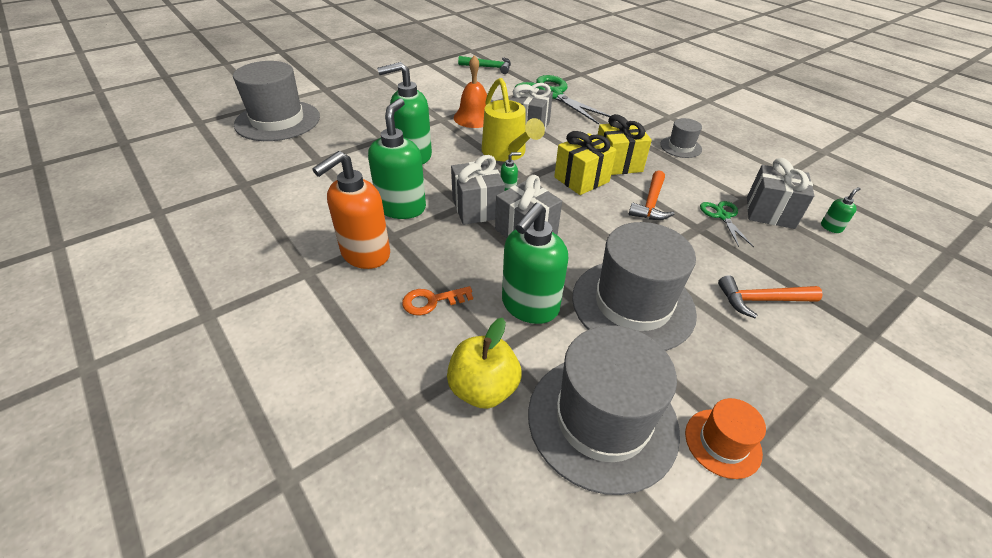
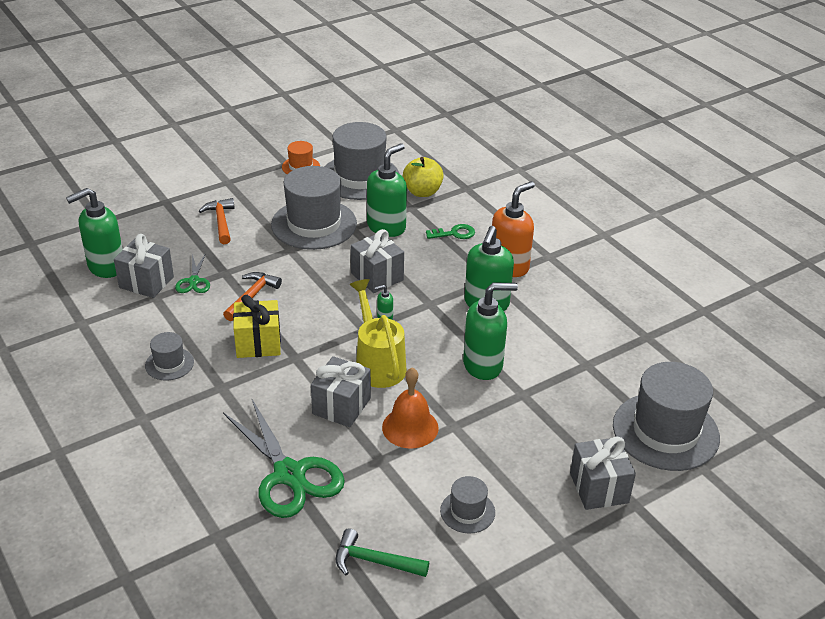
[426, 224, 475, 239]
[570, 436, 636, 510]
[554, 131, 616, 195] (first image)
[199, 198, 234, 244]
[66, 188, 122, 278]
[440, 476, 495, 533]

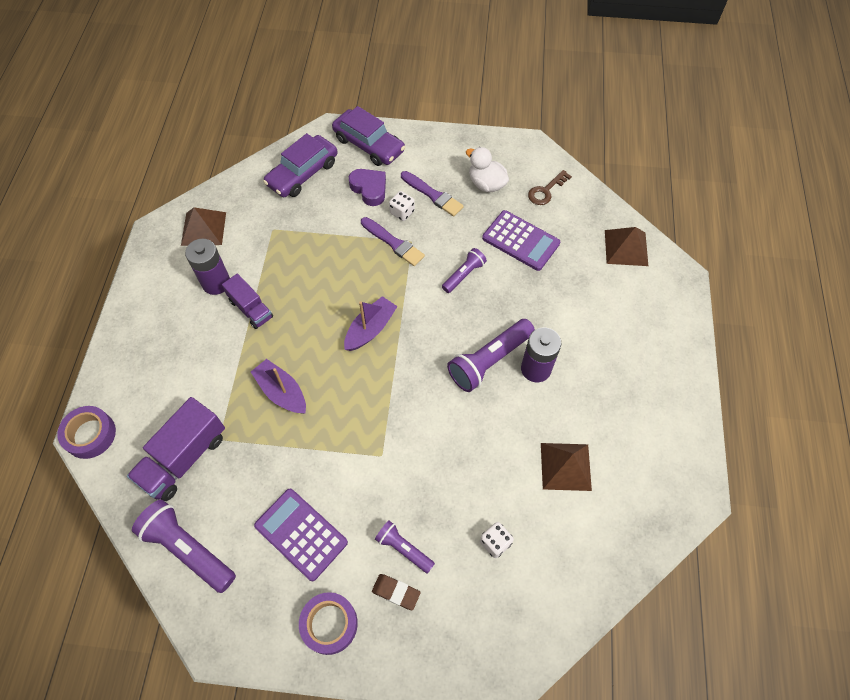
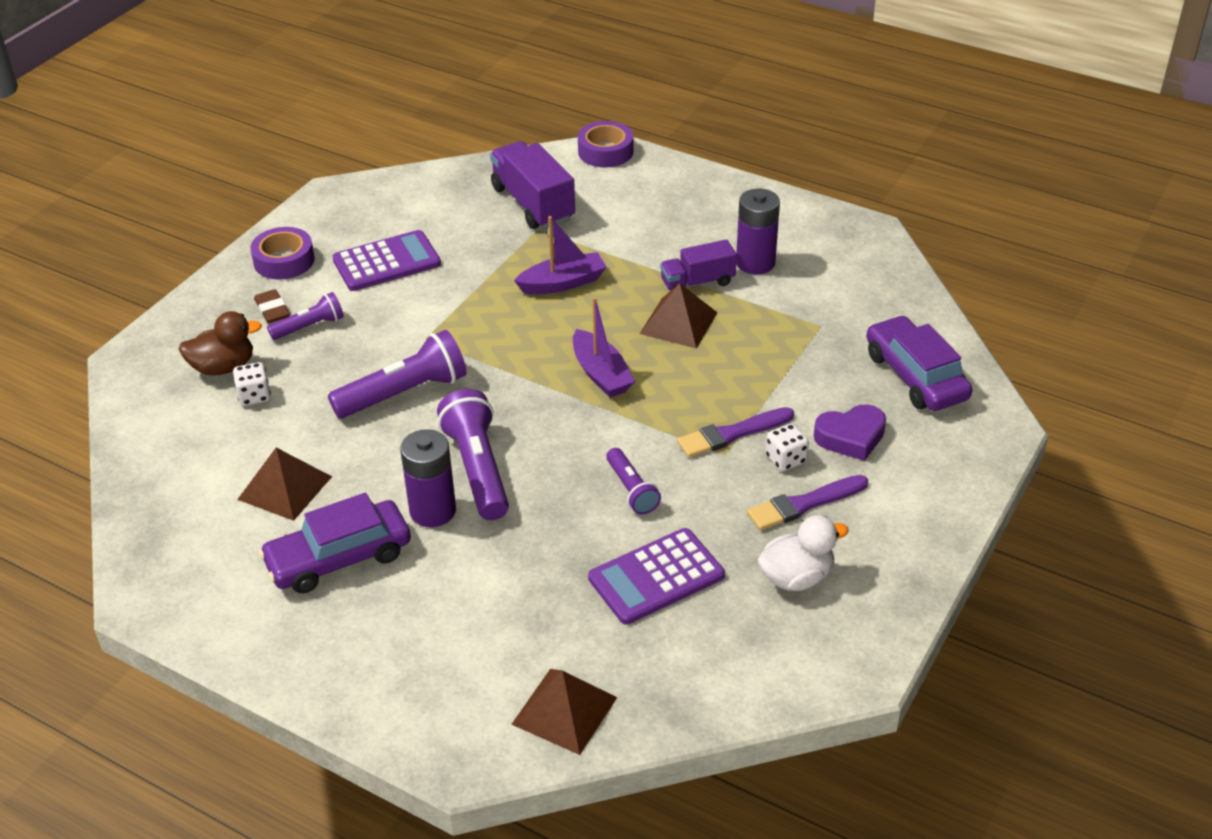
[328, 330, 467, 418]
[640, 283, 718, 349]
[259, 493, 411, 593]
[254, 289, 290, 323]
[528, 170, 572, 205] (first image)
[178, 311, 262, 375]

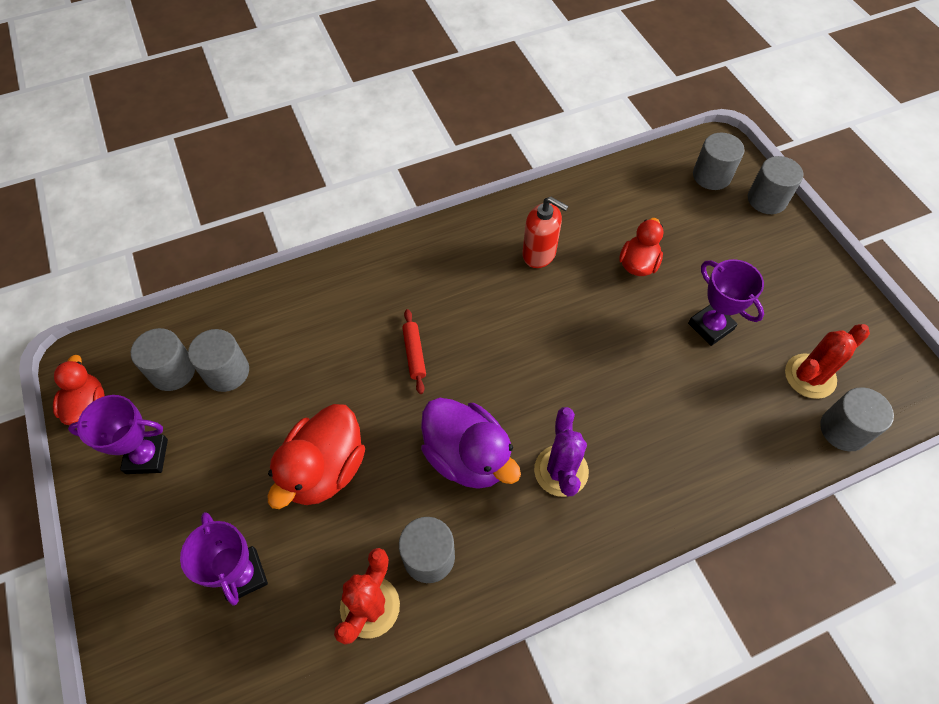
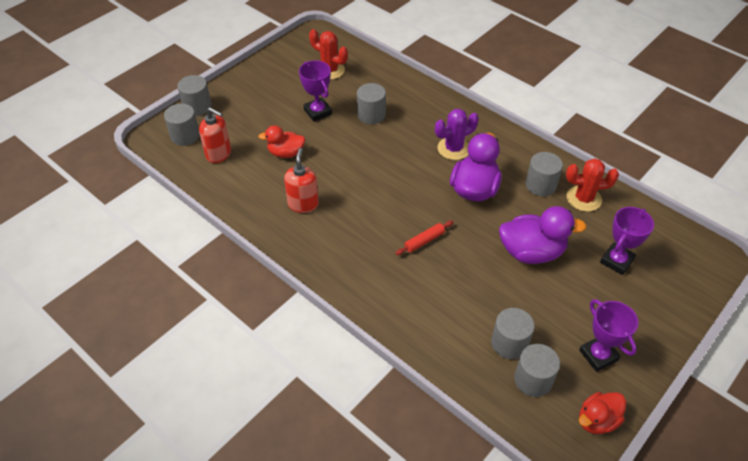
[499, 206, 586, 264]
[299, 60, 332, 122]
[357, 83, 386, 124]
[199, 107, 231, 163]

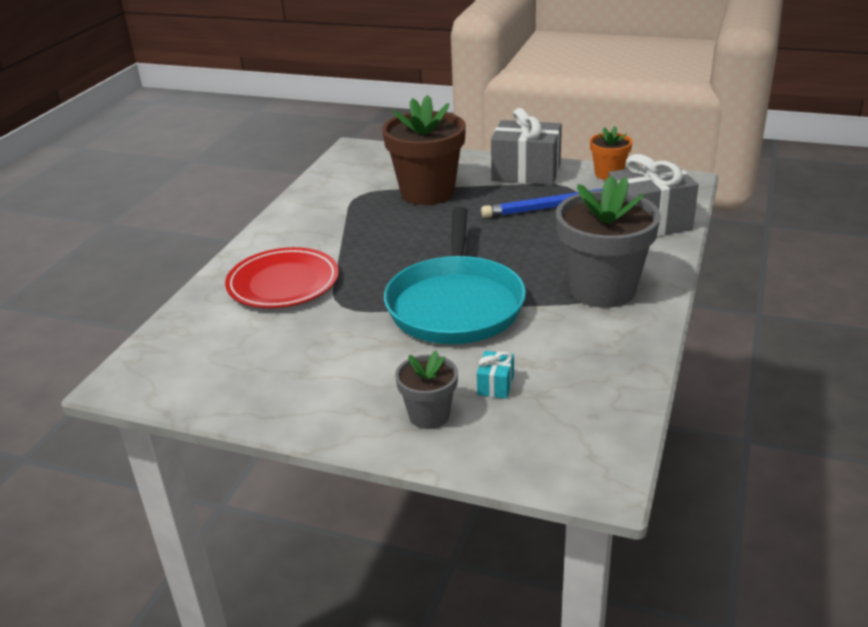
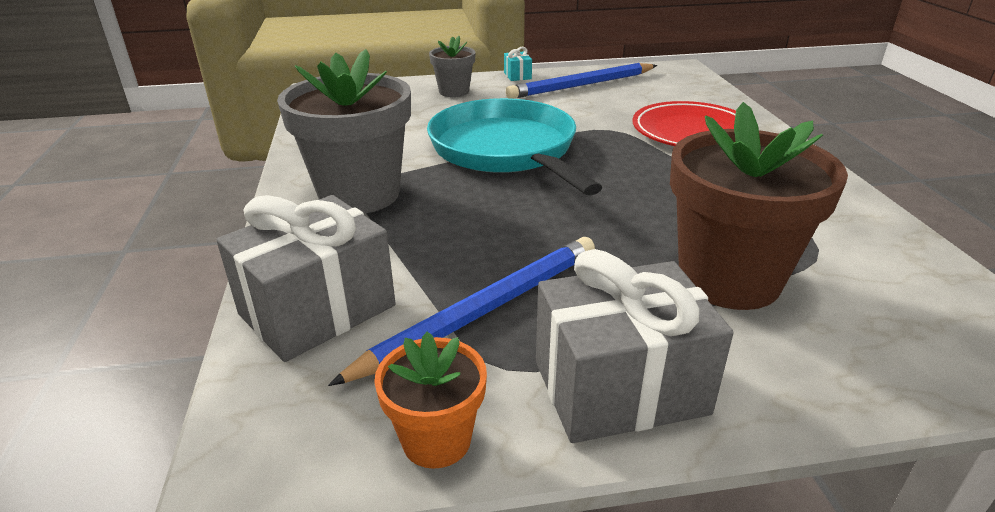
[504, 47, 532, 81]
[506, 63, 657, 99]

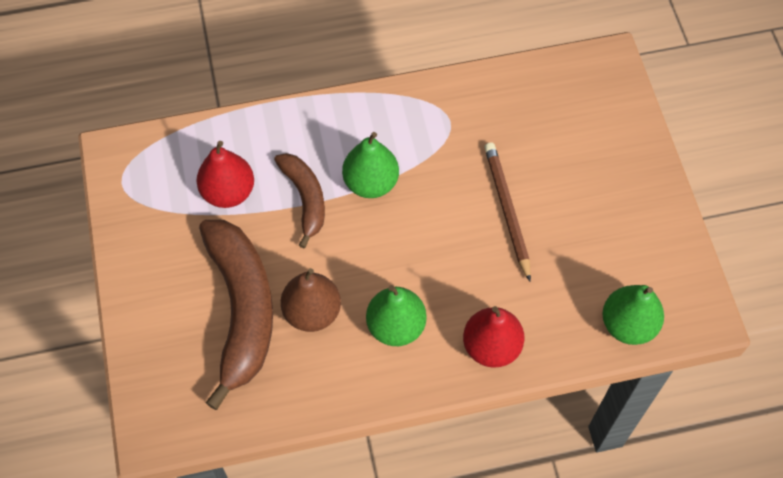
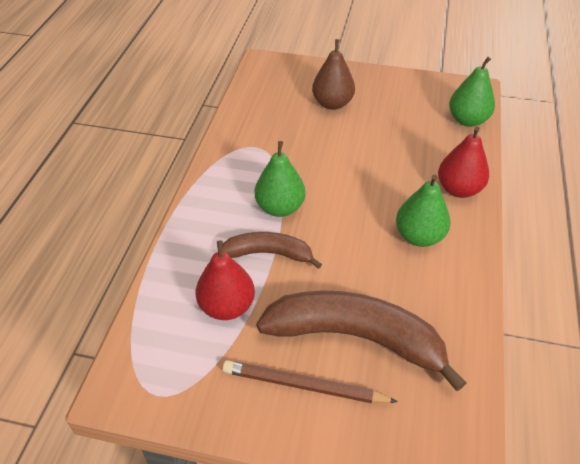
[312, 39, 355, 110]
[223, 360, 398, 403]

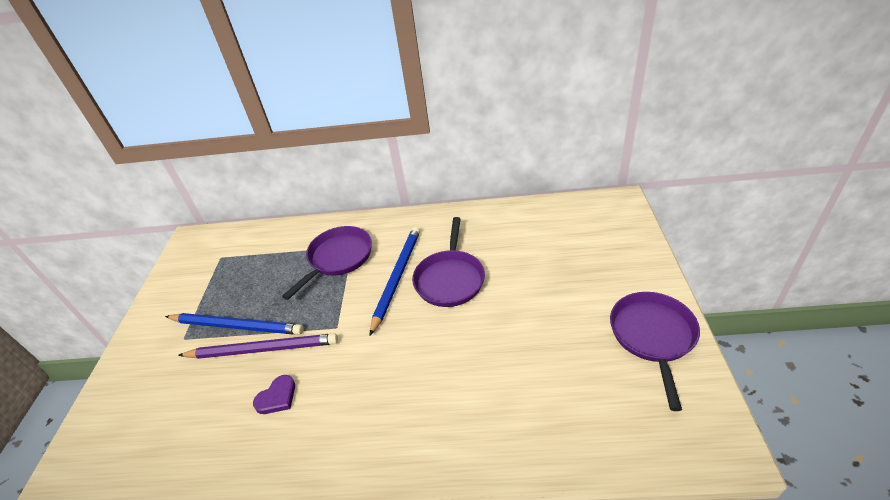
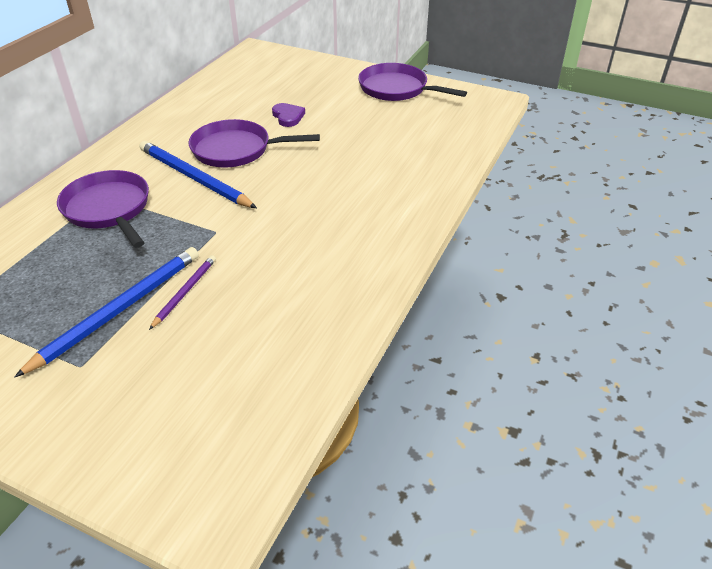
[149, 255, 216, 330]
[272, 103, 305, 127]
[189, 119, 320, 167]

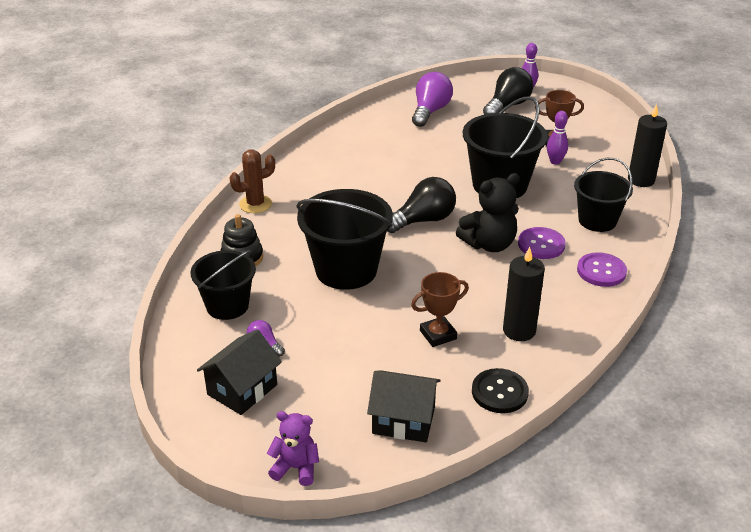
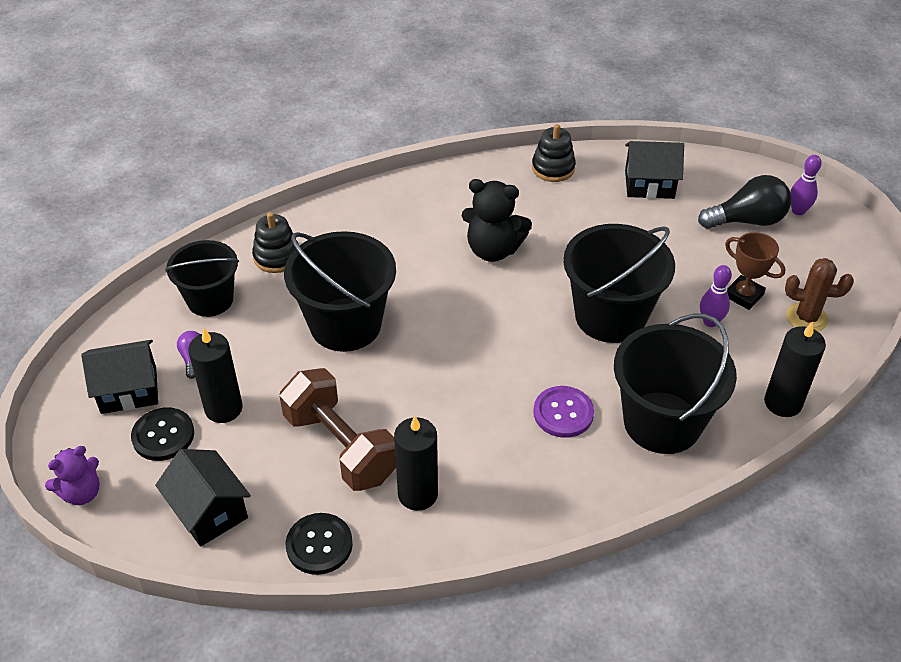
[785, 258, 854, 332]
[45, 446, 100, 505]
[387, 177, 456, 233] (first image)
[279, 368, 396, 491]
[625, 141, 684, 199]
[462, 179, 532, 262]
[614, 313, 737, 454]
[577, 252, 627, 287] (first image)
[131, 407, 194, 461]
[188, 328, 243, 423]
[532, 124, 576, 182]

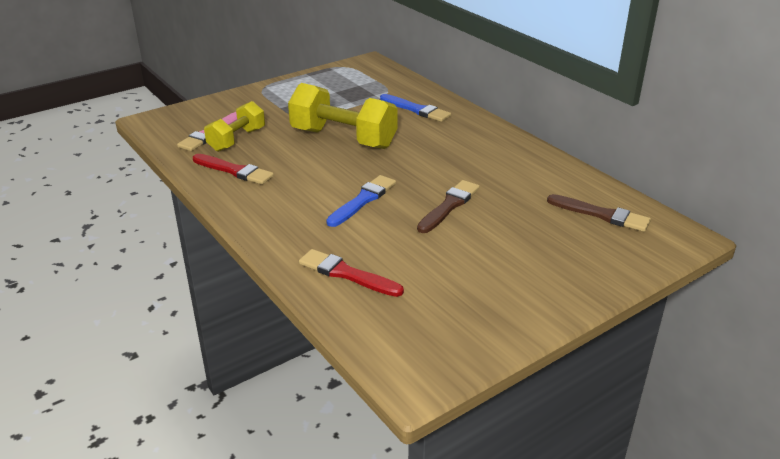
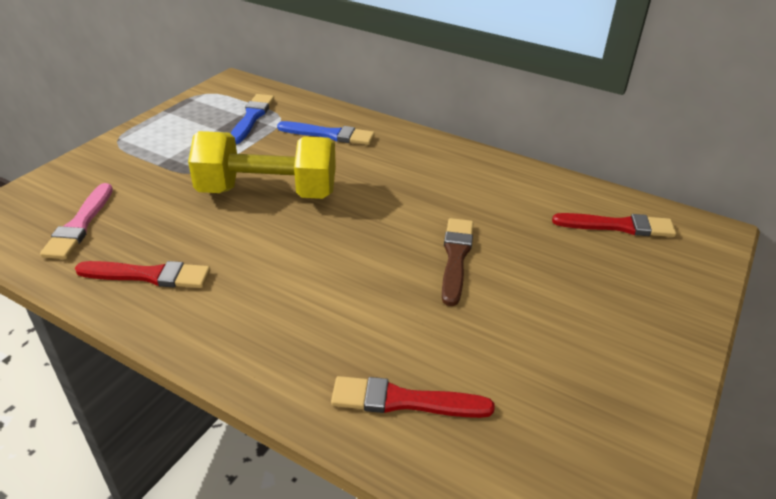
[204, 101, 265, 152] (first image)
[230, 94, 274, 144]
[552, 213, 676, 237]

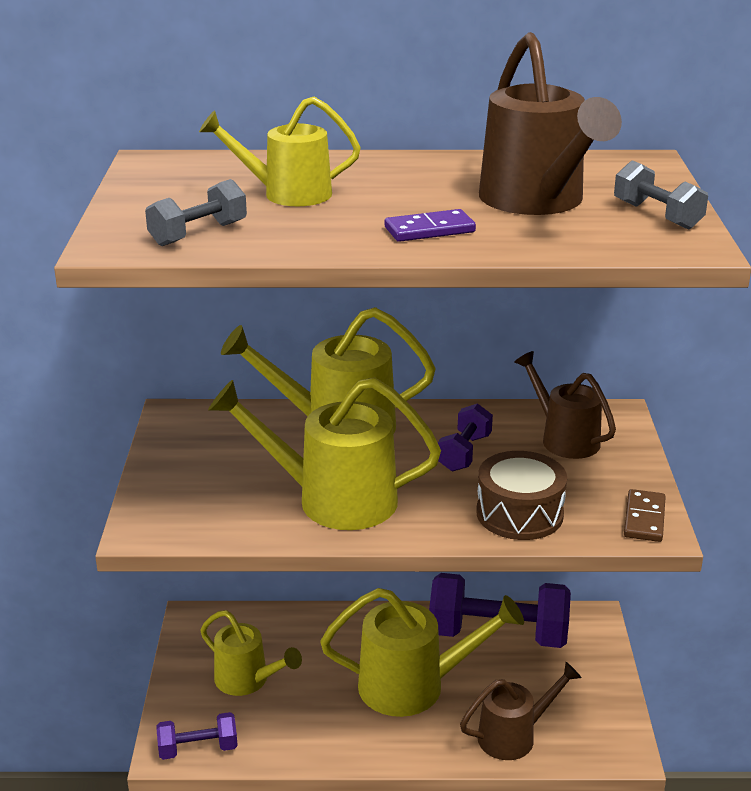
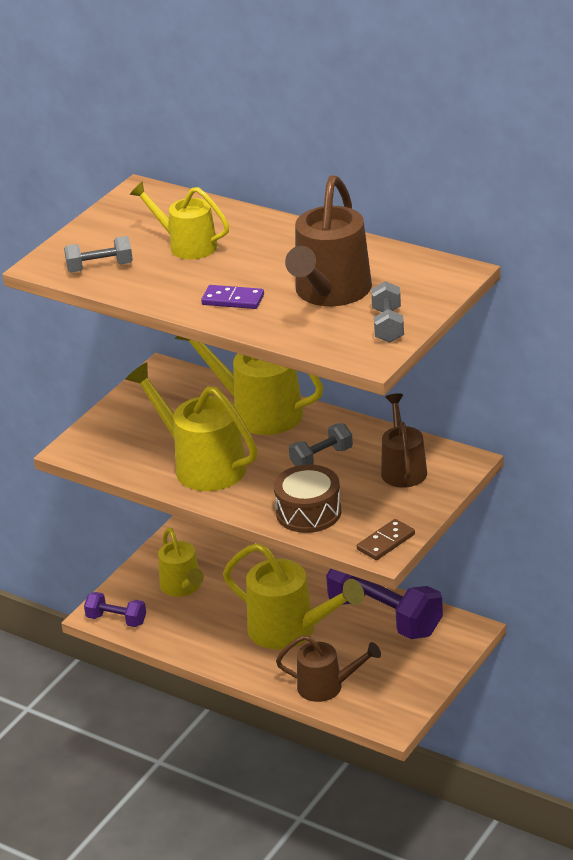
[289, 423, 353, 466]

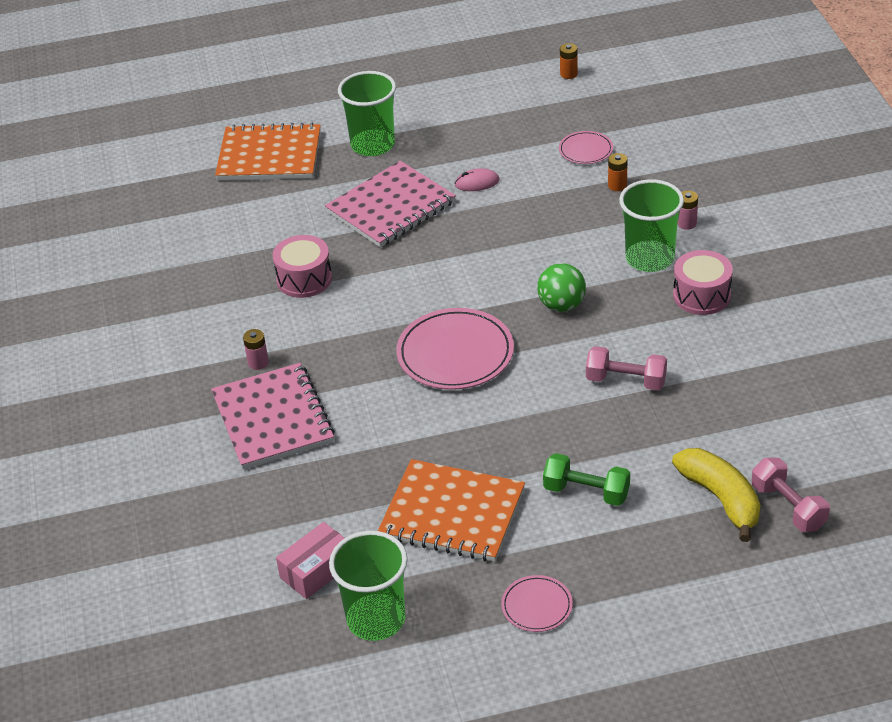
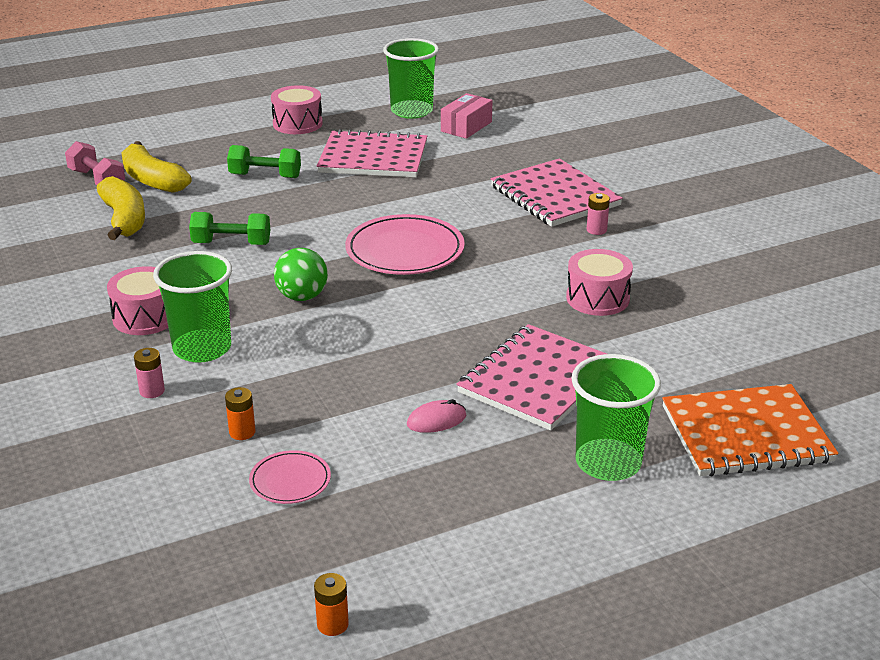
[317, 129, 427, 177]
[271, 85, 323, 134]
[189, 212, 270, 245]
[97, 176, 145, 240]

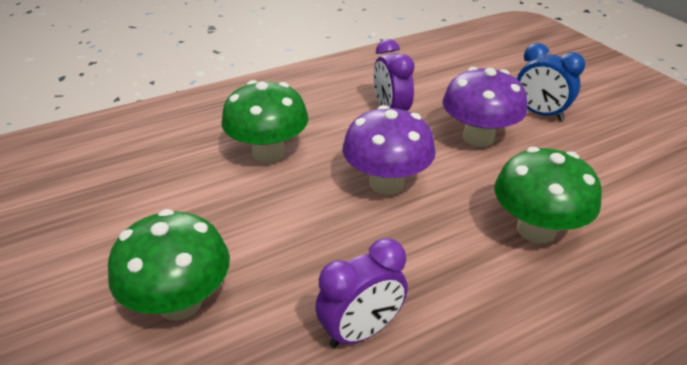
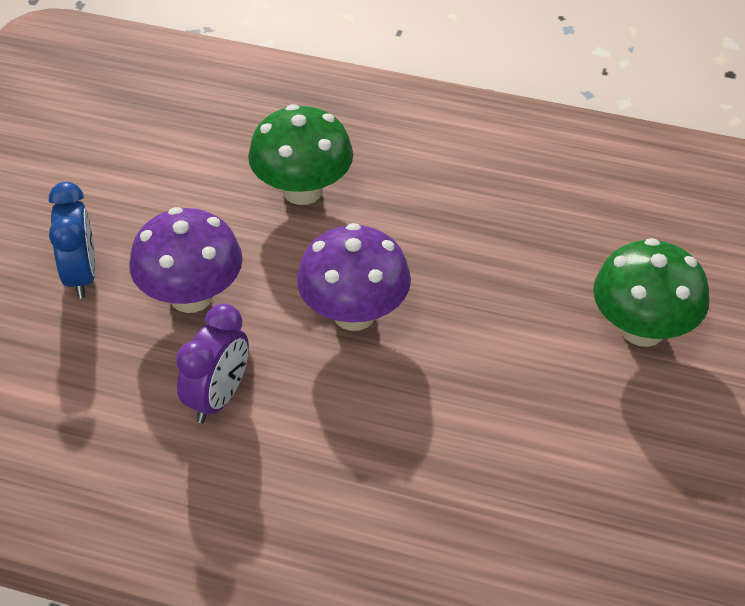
[221, 80, 308, 163] (first image)
[315, 238, 408, 348] (first image)

